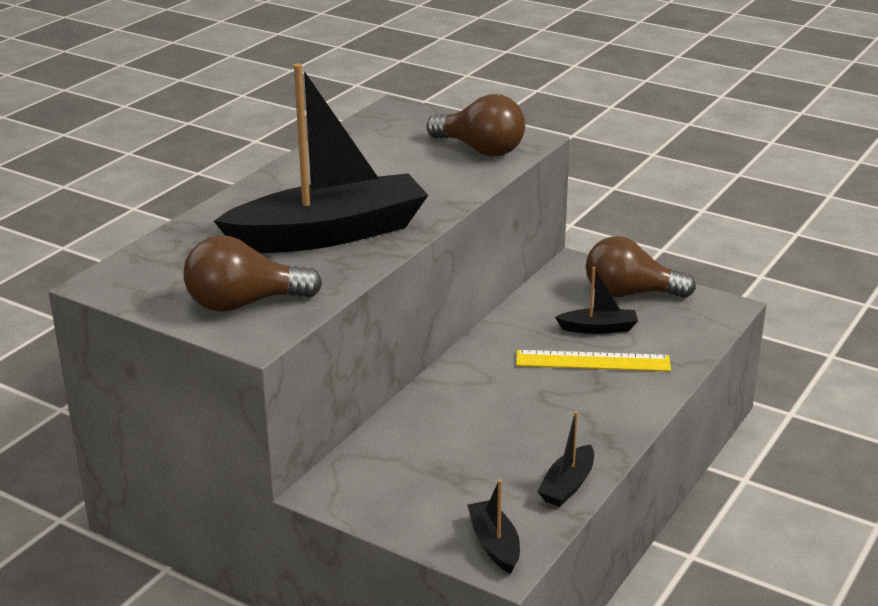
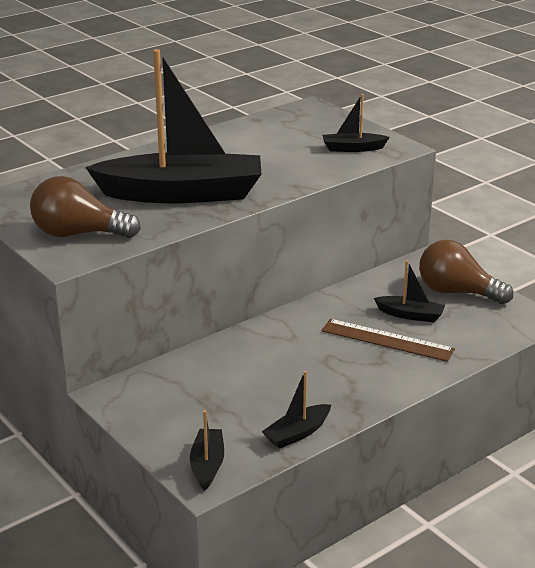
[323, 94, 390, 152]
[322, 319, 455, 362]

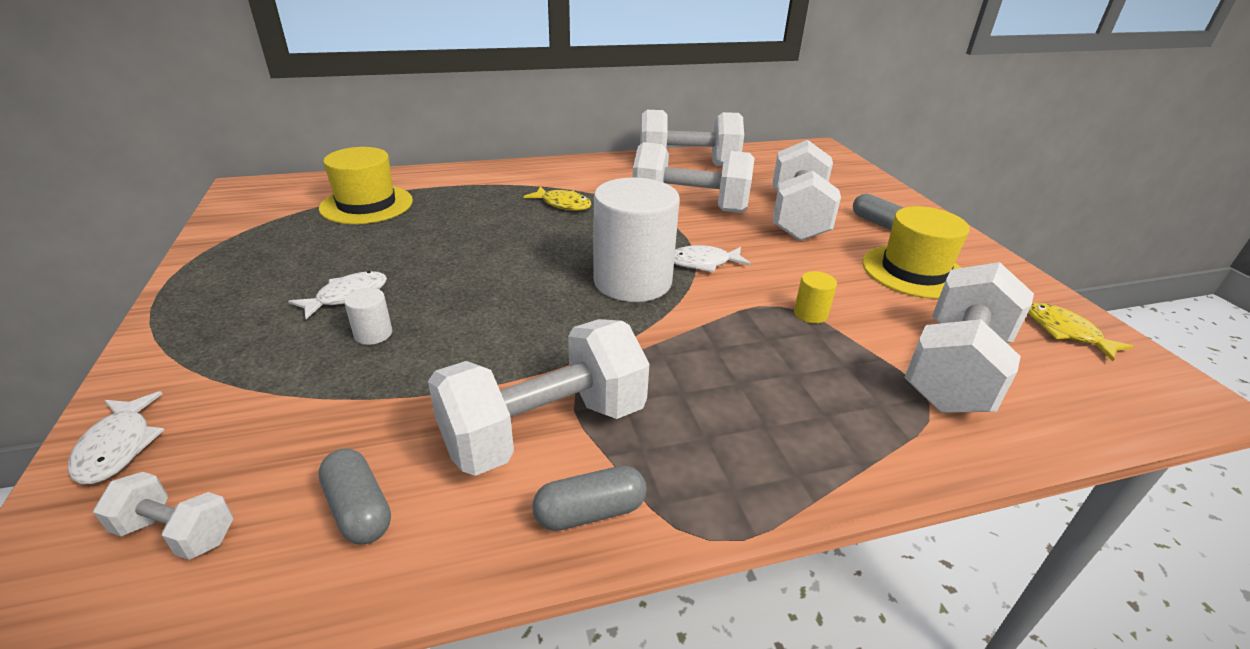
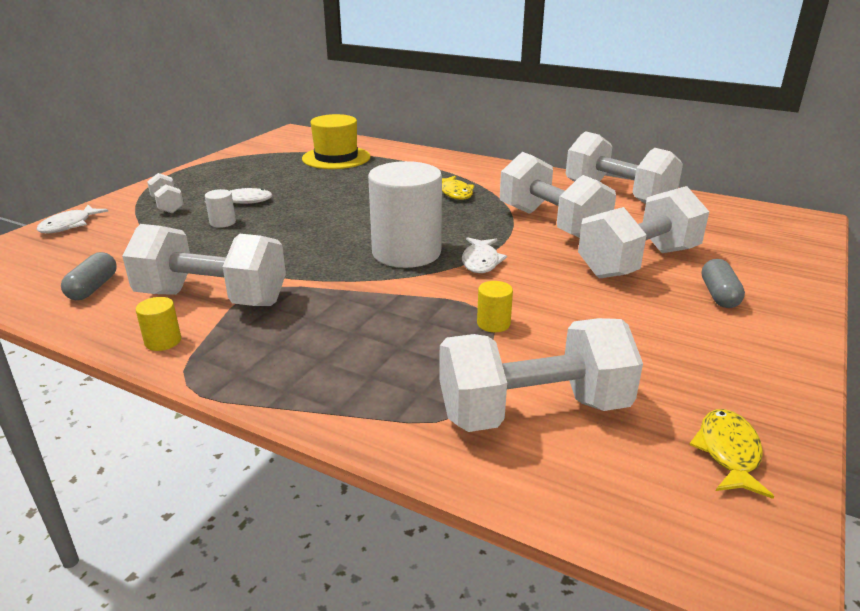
[147, 173, 184, 213]
[136, 297, 181, 351]
[462, 237, 507, 273]
[862, 206, 970, 299] (first image)

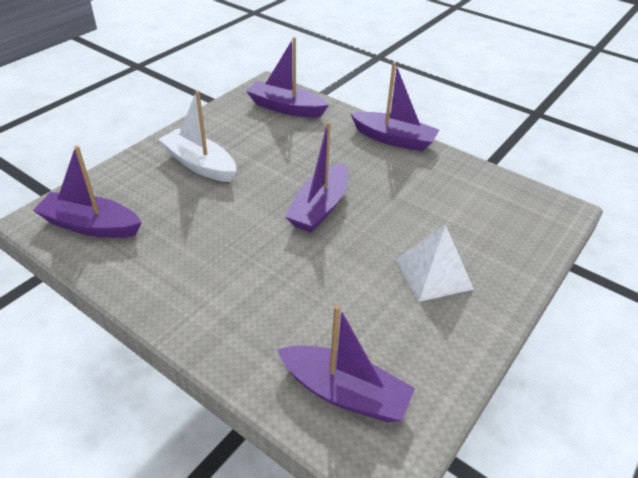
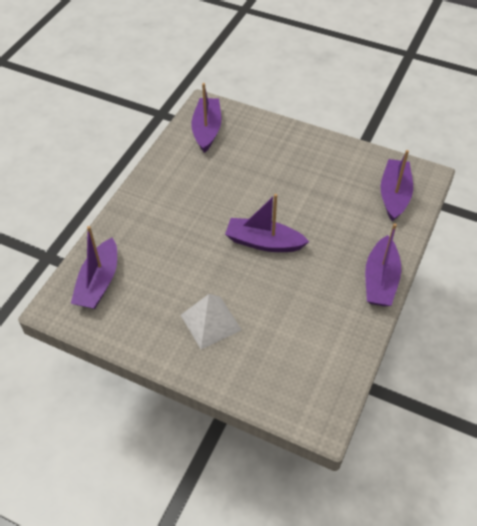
[159, 90, 237, 182] (first image)

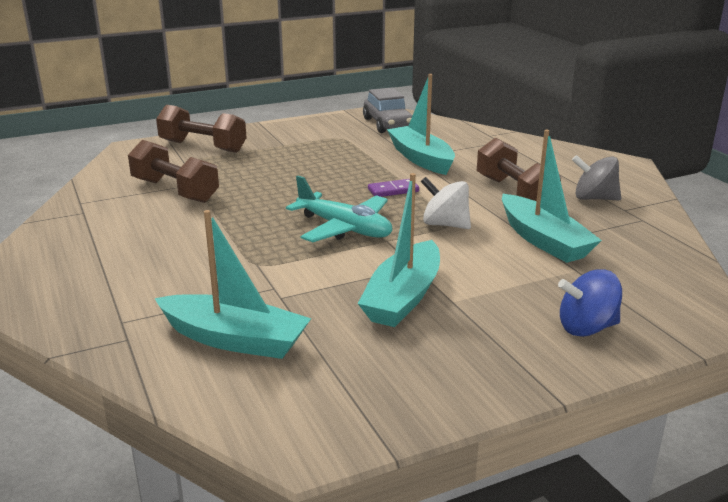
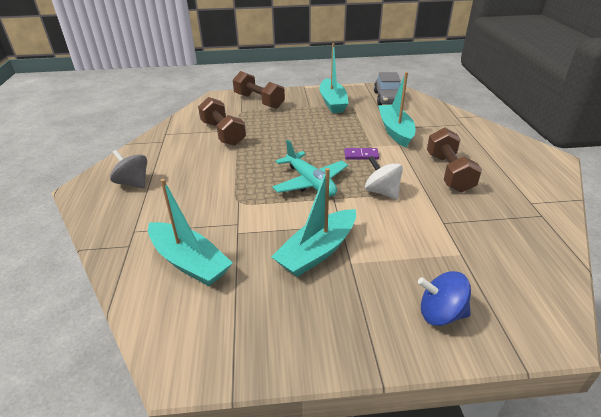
[319, 43, 349, 113]
[110, 150, 147, 189]

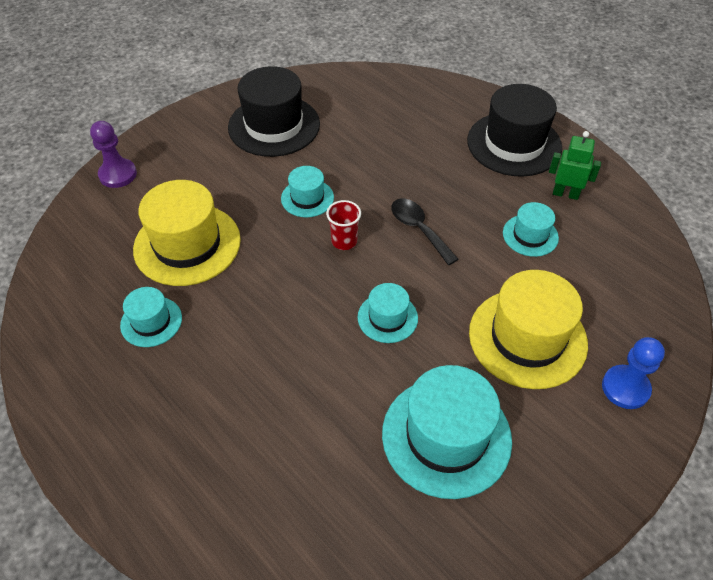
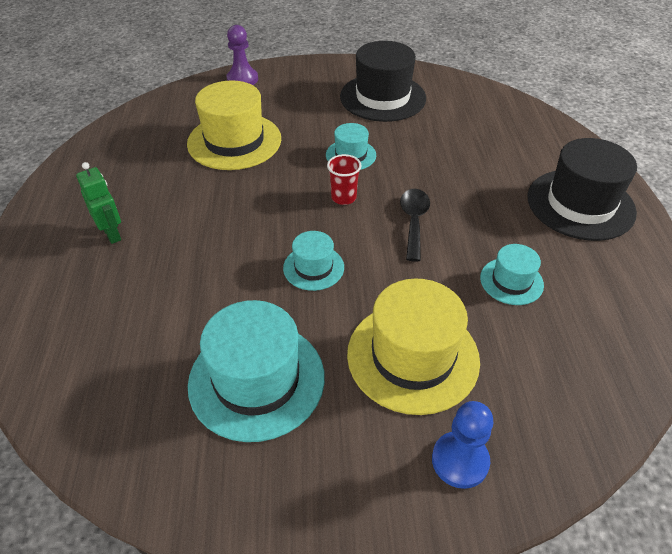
[120, 287, 182, 347] (first image)
[76, 162, 121, 244]

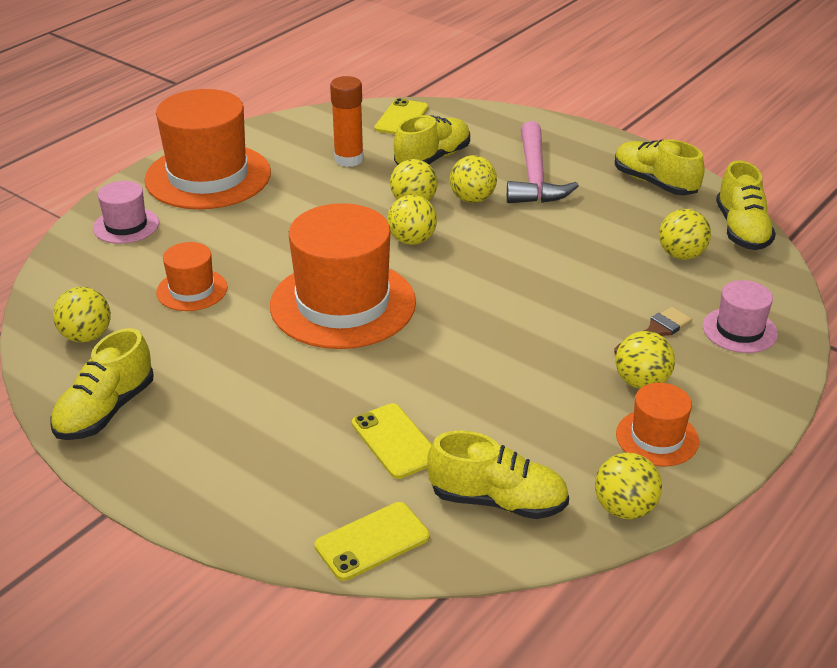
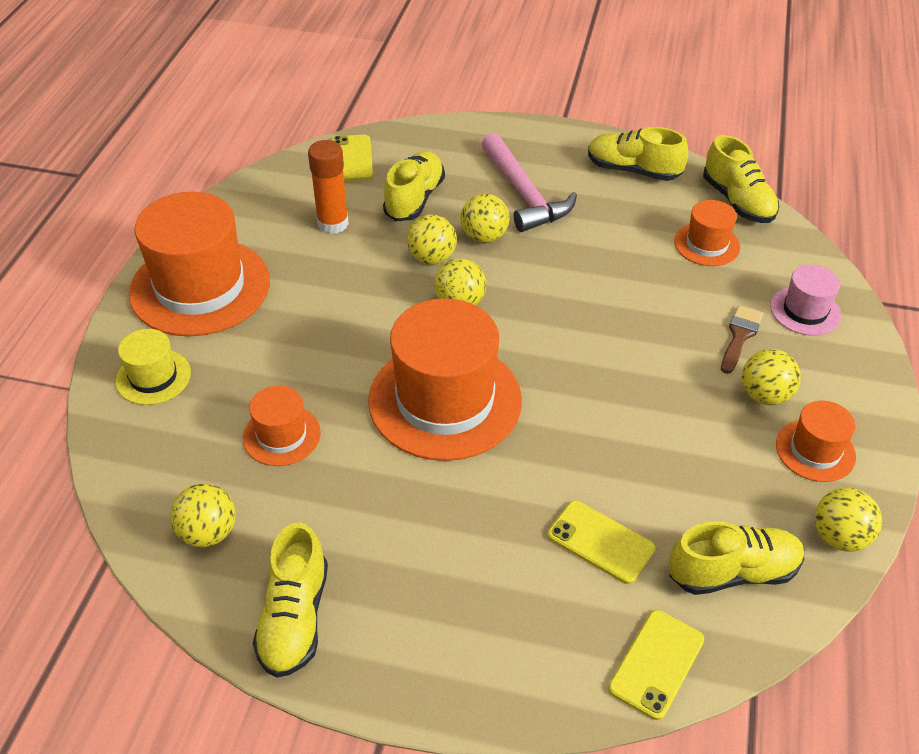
[115, 329, 191, 405]
[674, 200, 740, 266]

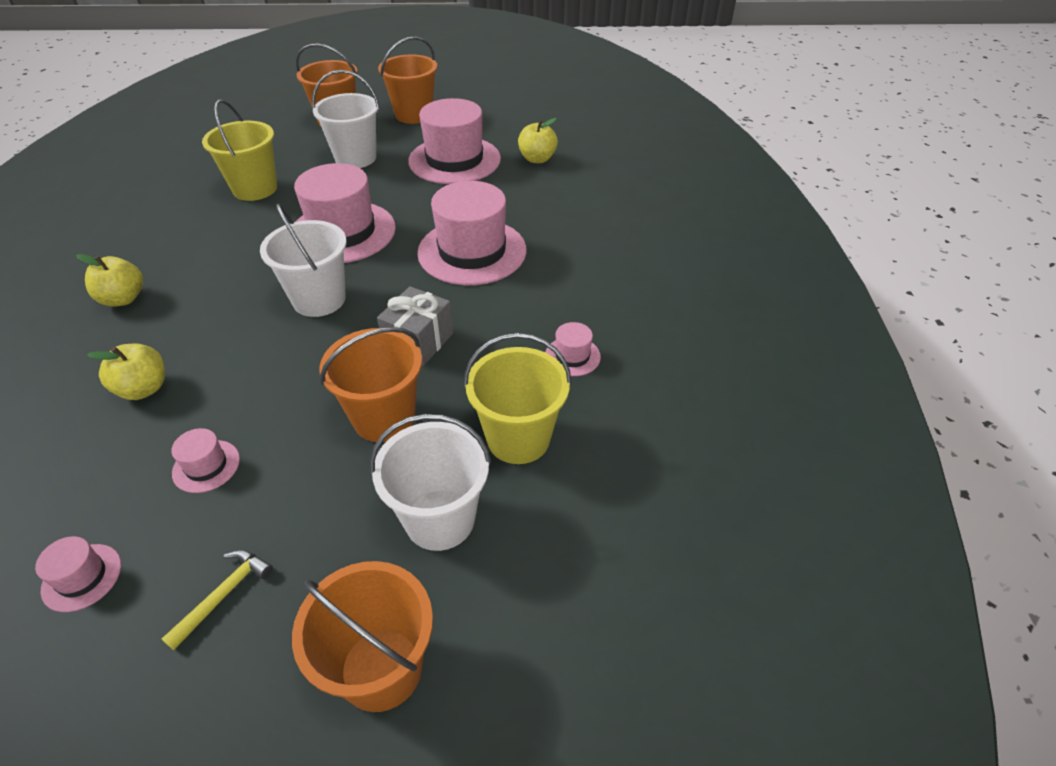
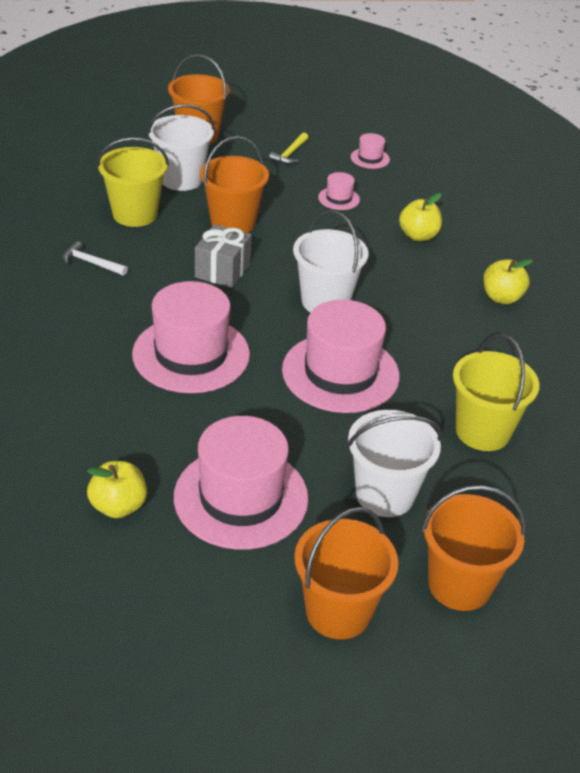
[63, 241, 128, 276]

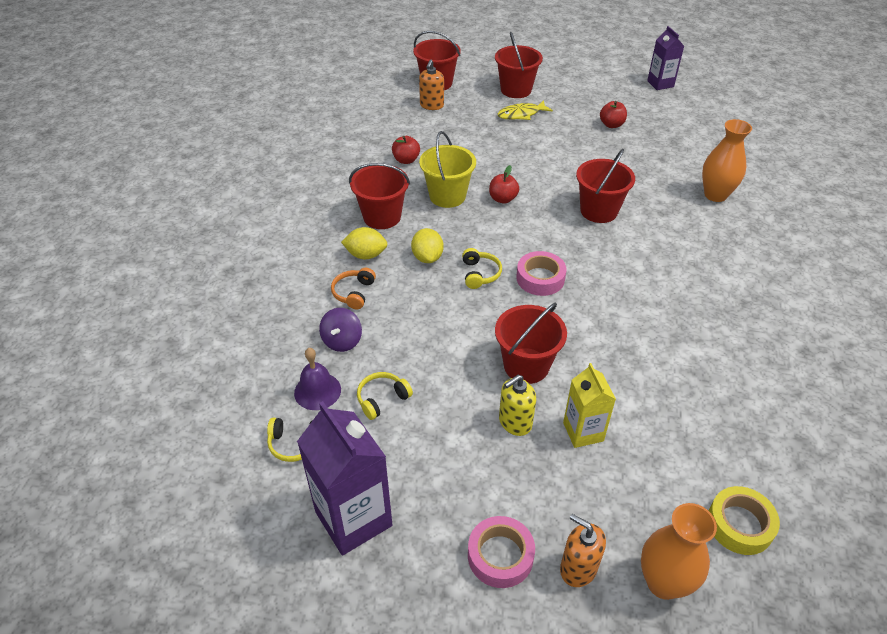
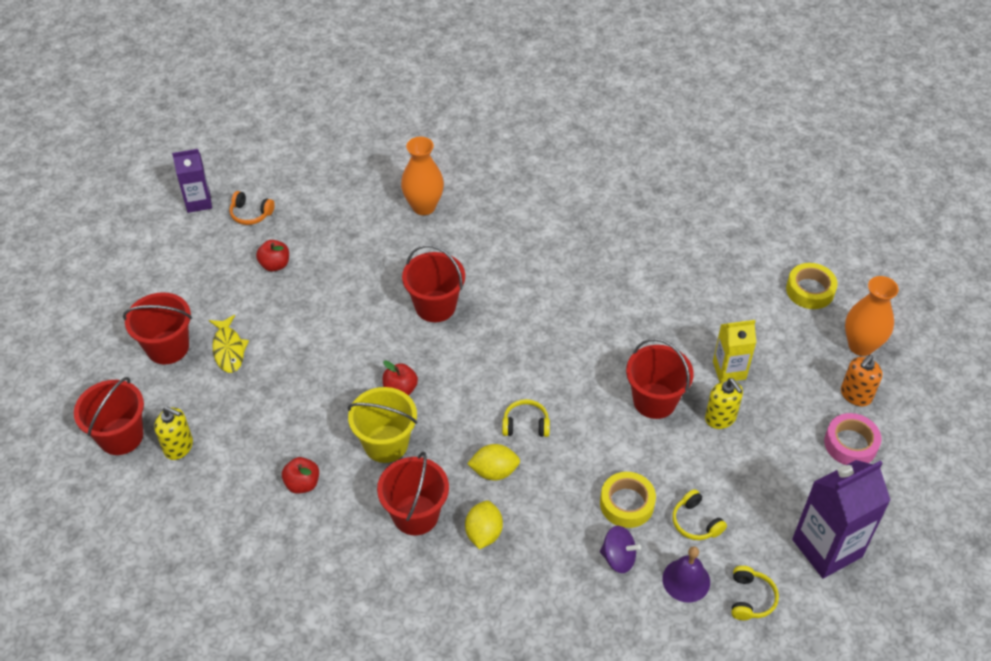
[229, 191, 275, 225]
[154, 407, 193, 460]
[516, 251, 567, 296] (first image)
[600, 472, 656, 528]

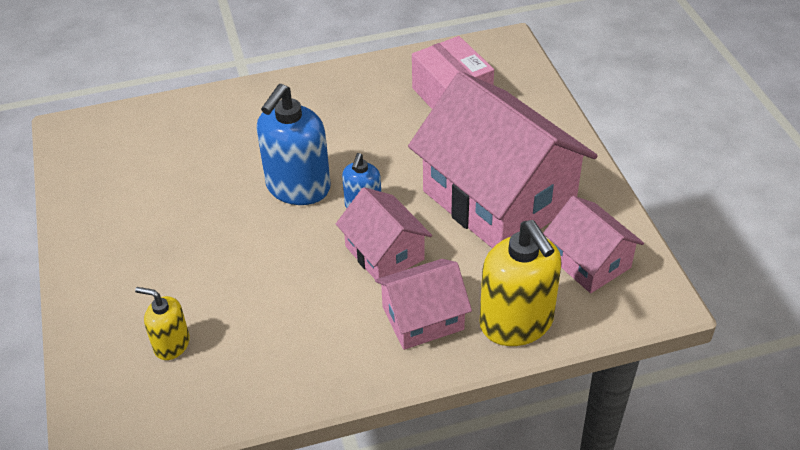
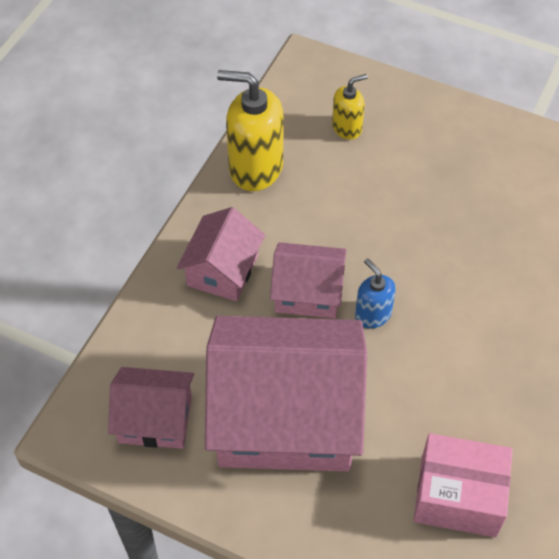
[257, 84, 331, 205] (first image)
[217, 70, 283, 191]

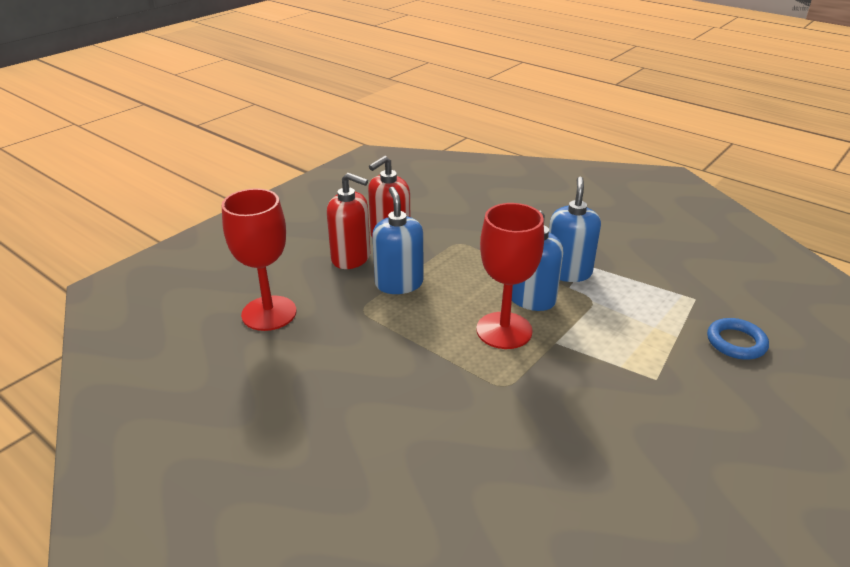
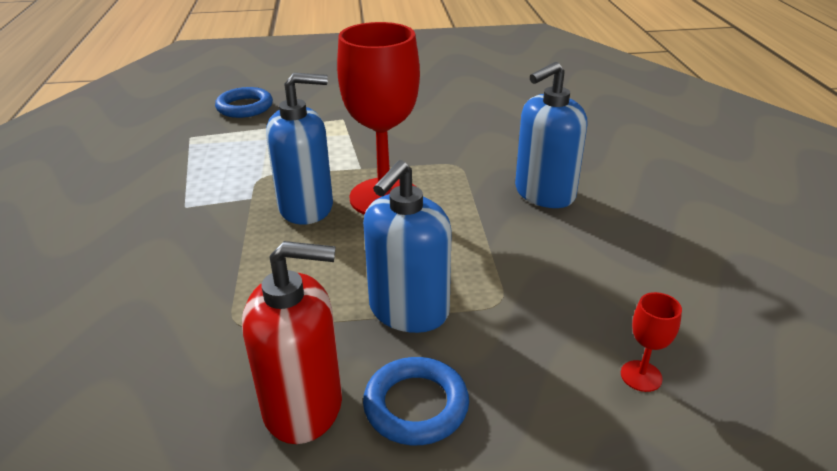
[621, 292, 682, 392]
[363, 357, 469, 445]
[515, 62, 588, 208]

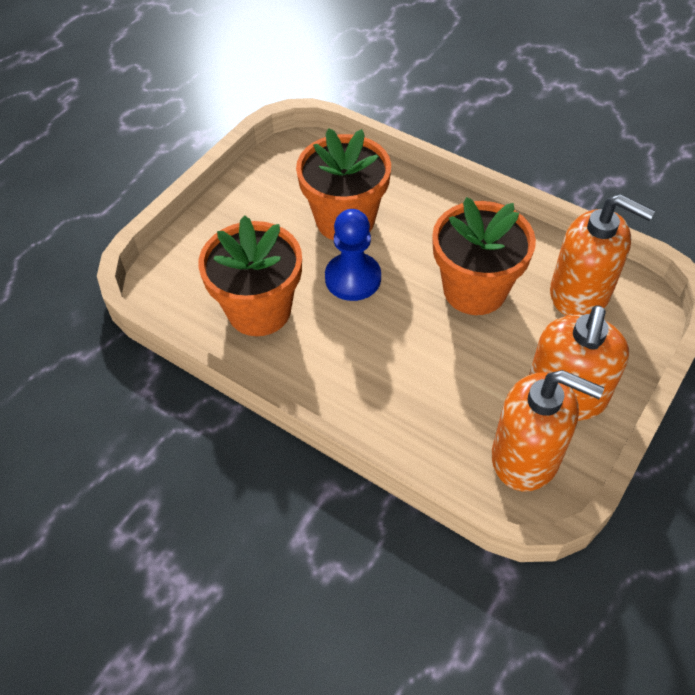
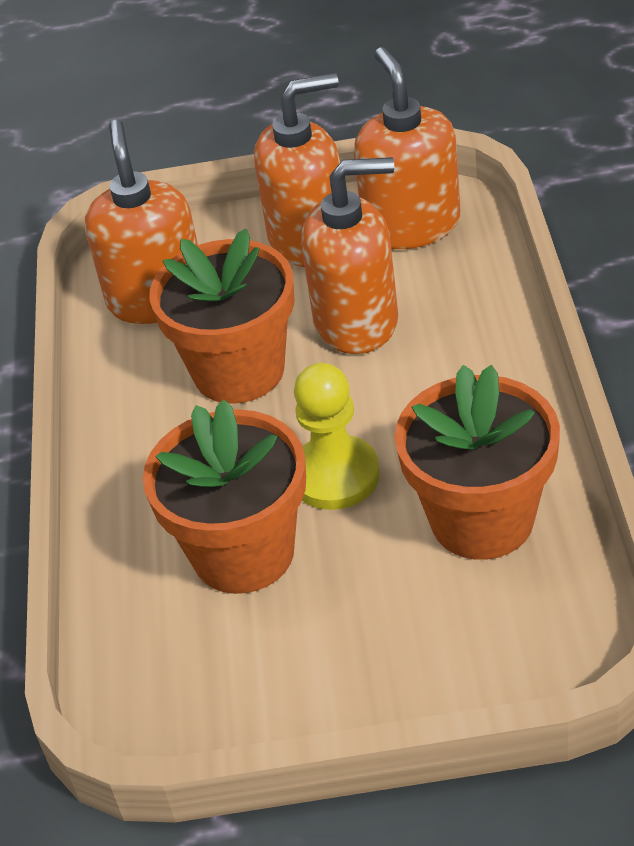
[294, 363, 380, 510]
[301, 157, 398, 354]

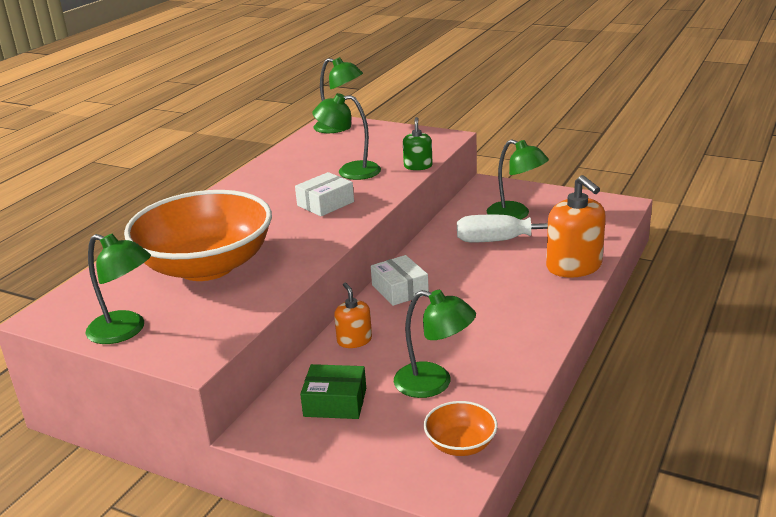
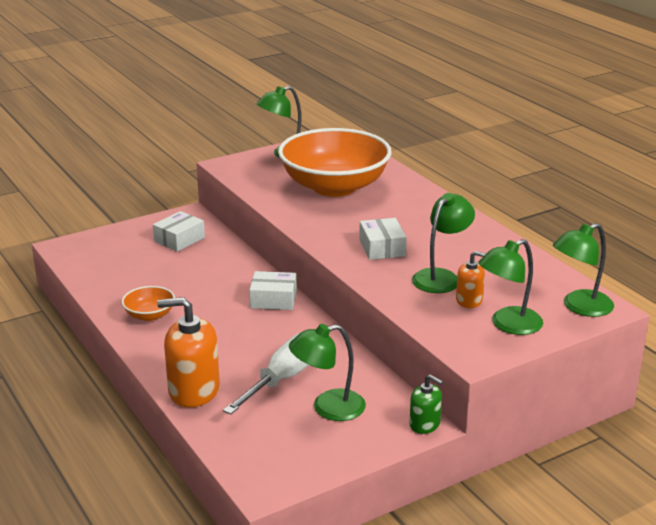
[153, 211, 205, 252]
[456, 251, 486, 308]
[478, 239, 543, 335]
[409, 374, 443, 434]
[122, 286, 175, 321]

